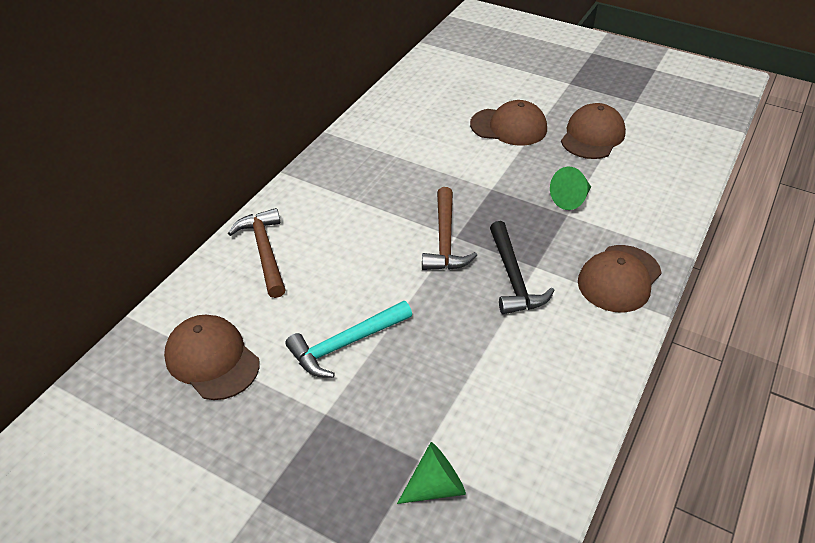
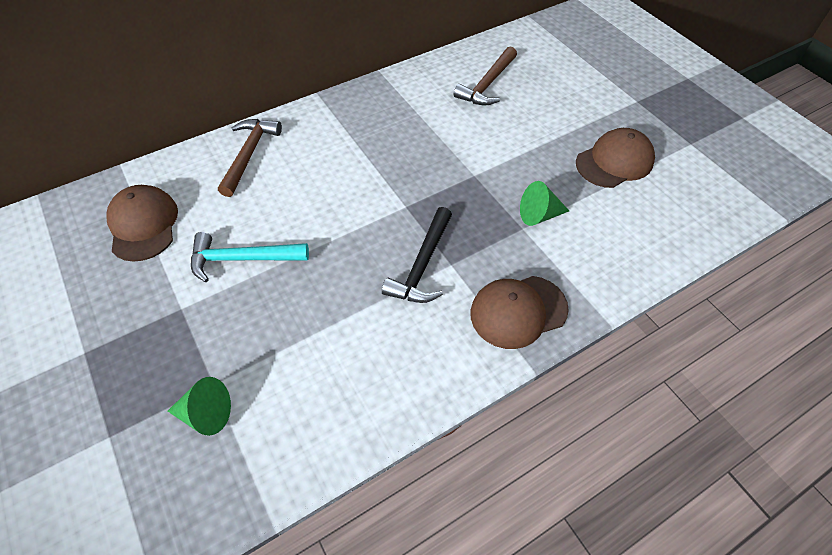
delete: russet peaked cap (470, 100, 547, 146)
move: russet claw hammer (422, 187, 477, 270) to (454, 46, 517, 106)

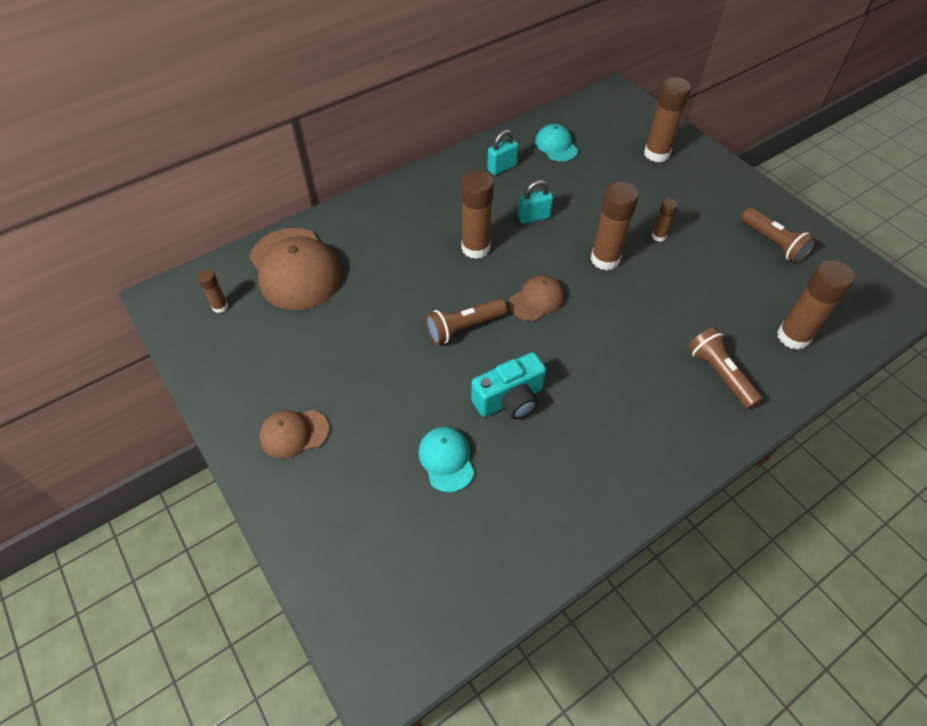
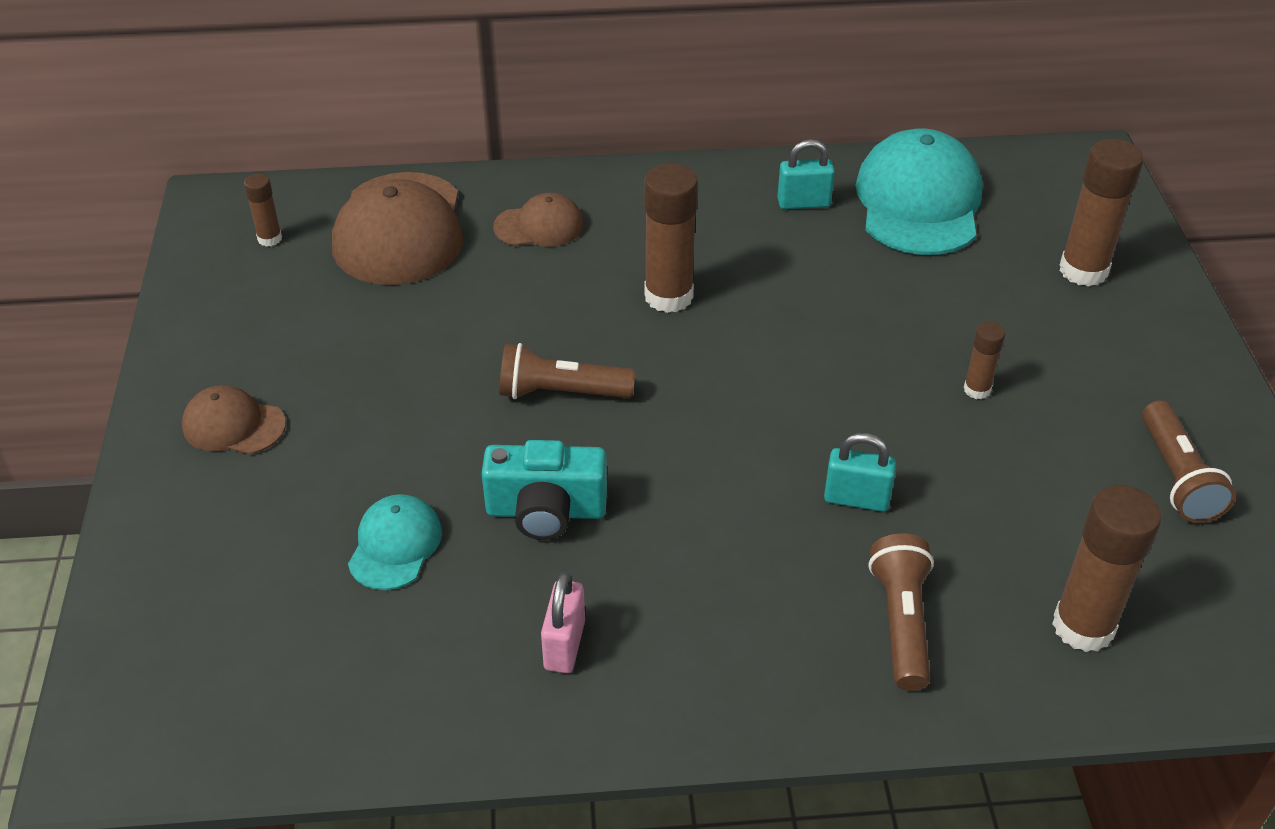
delete: russet stick of glue (591, 182, 639, 270)
insert: rose-pink lock (541, 572, 585, 673)
move: russet peaked cap (509, 275, 565, 321) to (493, 193, 584, 247); teal lock (518, 180, 553, 224) to (824, 433, 897, 512)
resize: teal peaked cap (535, 124, 578, 162) = (855, 129, 983, 255) x1.91

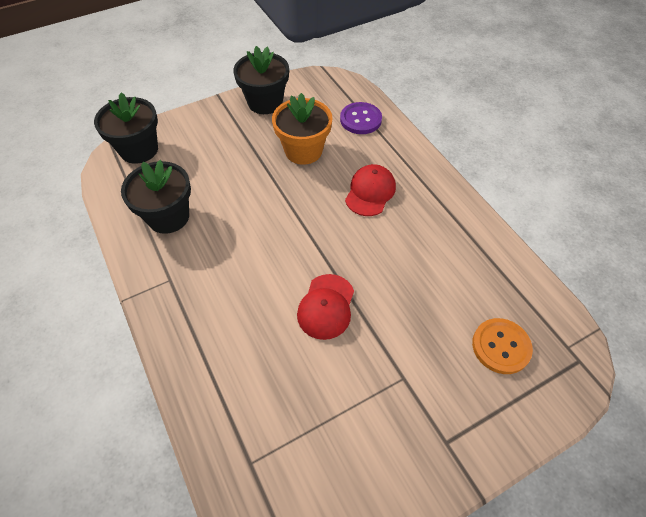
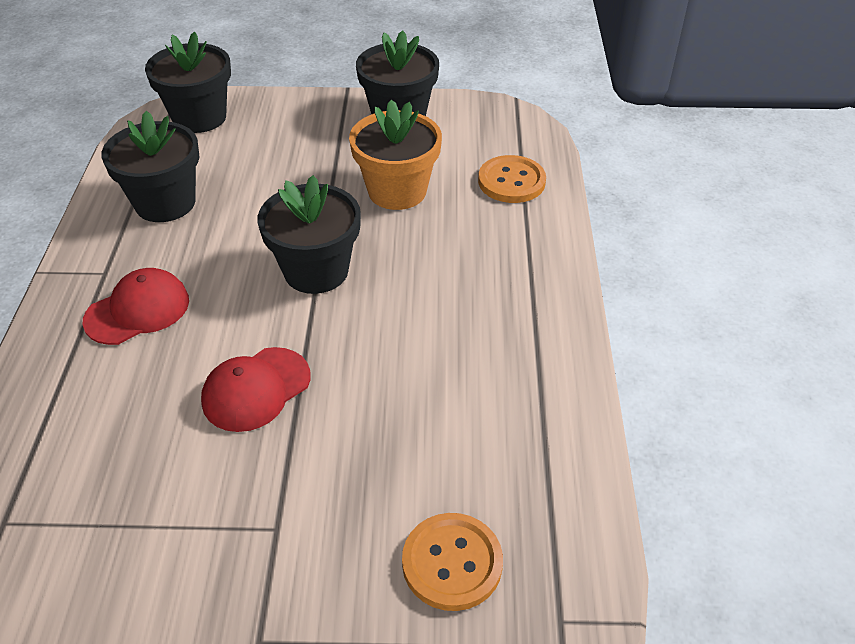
insert: ebony plant pot (258, 175, 361, 294)
move: scarlet peaked cap (345, 164, 396, 216) to (83, 268, 189, 345)
recolor: royal purple shirt button (340, 102, 382, 134) to bright orange shirt button (478, 155, 546, 203)

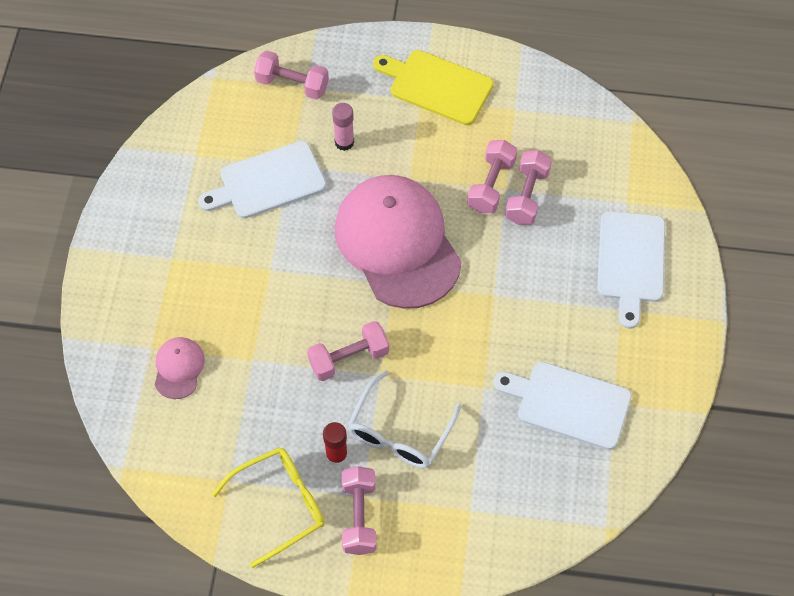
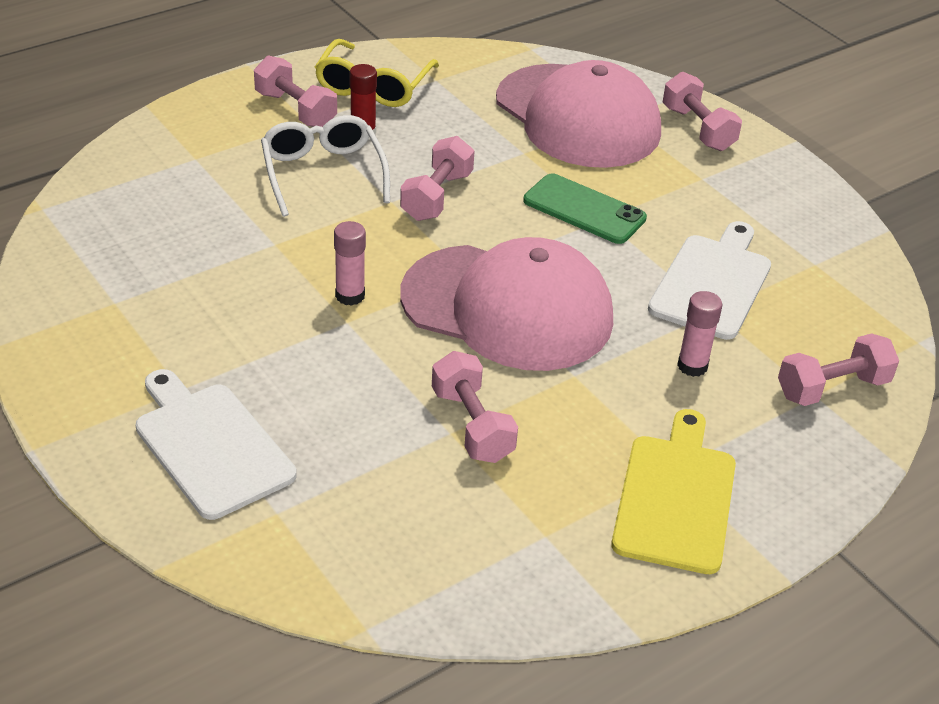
delete: pure white chopping board (493, 362, 632, 450)
insert: rose-pink stick of glue (334, 221, 366, 306); green mobile phone (523, 173, 647, 244)
move: rose-pink hand weight (505, 150, 552, 225) to (663, 72, 742, 151)
rotate: golden chopping board (373, 50, 494, 125) = (611, 409, 736, 574) 60 degrees counterclockwise
resize: rose-pink peaked cap (155, 337, 205, 399) = (496, 60, 661, 168) x2.37

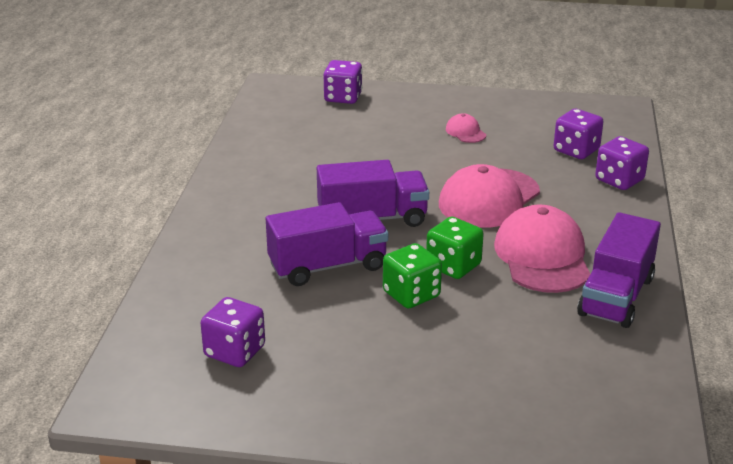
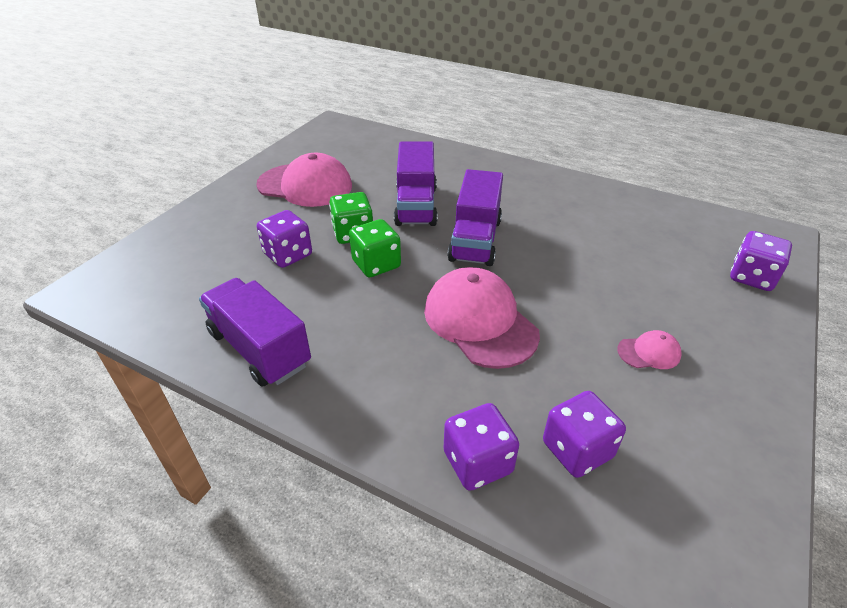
move: rose-pink peaked cap (494, 205, 590, 293) to (256, 153, 352, 207); royal purple die (201, 297, 265, 367) to (257, 210, 312, 268)

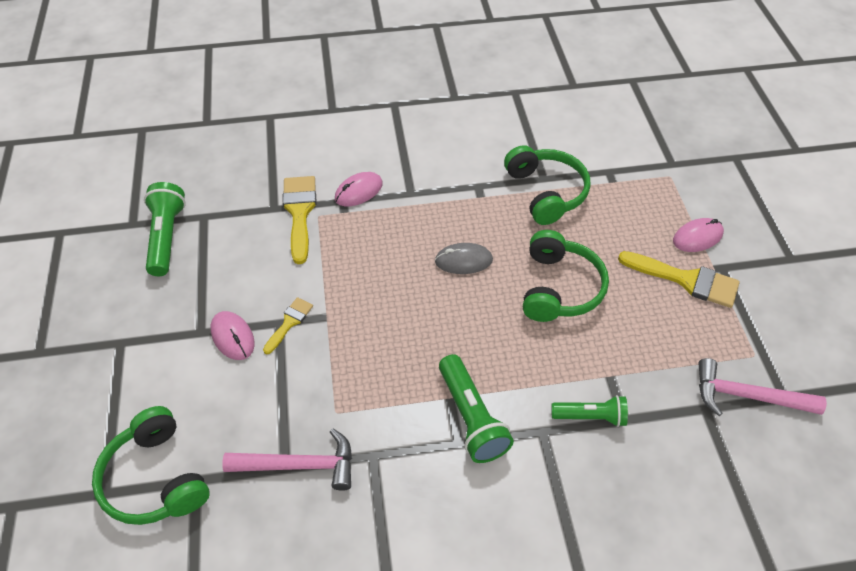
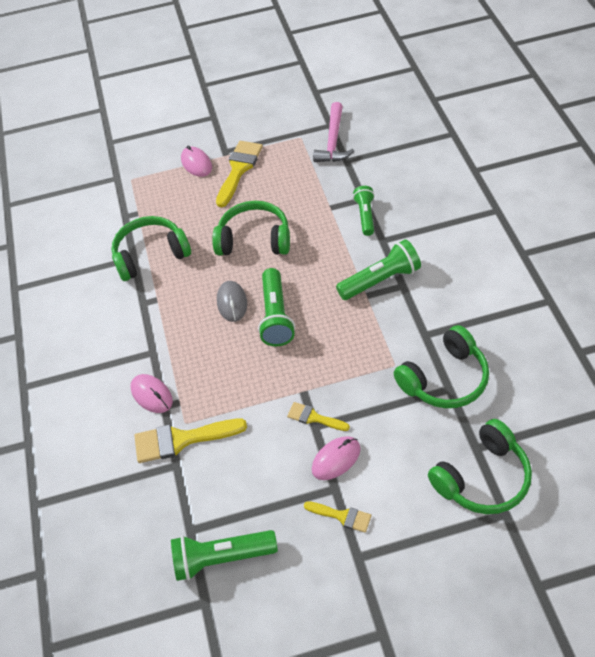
insert: green flashlight (258, 268, 295, 346); golden paintbrush (304, 501, 371, 533)
replace: rose-pink claw hammer (222, 428, 352, 491) to green headphones (394, 325, 489, 408)

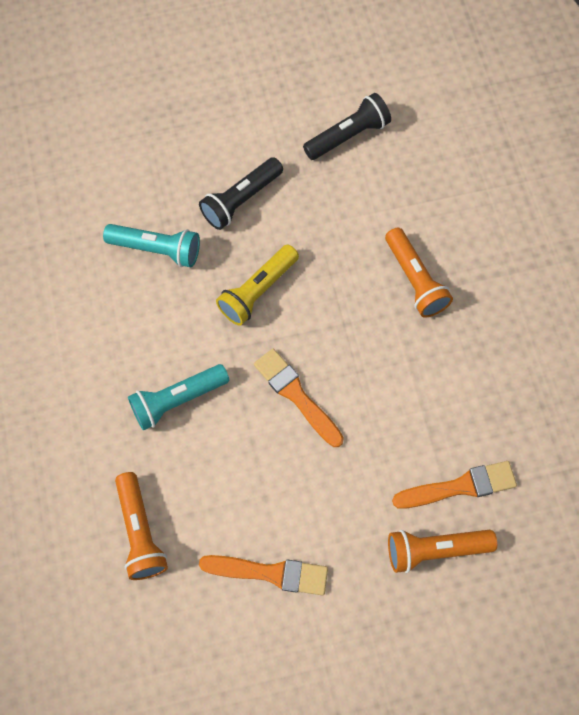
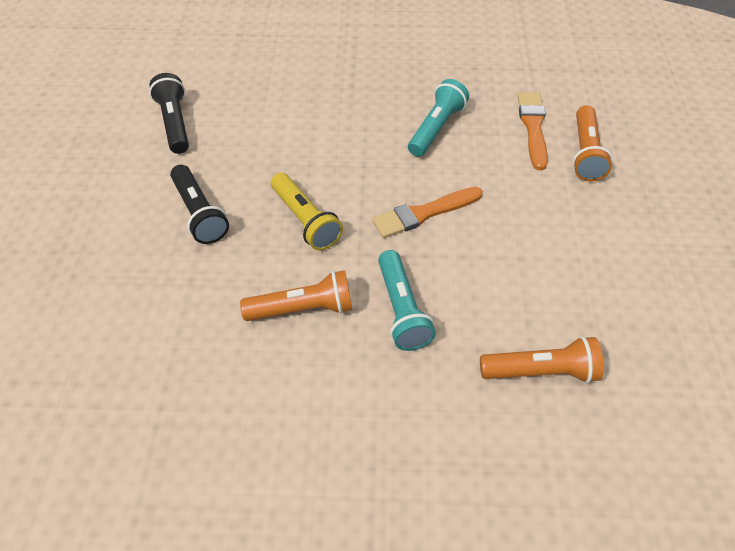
delete: bright orange paintbrush (199, 555, 328, 595)
move: bright orange flashlight (385, 228, 453, 318) to (240, 270, 352, 321); teal flashlight (103, 224, 200, 267) to (408, 79, 469, 157)

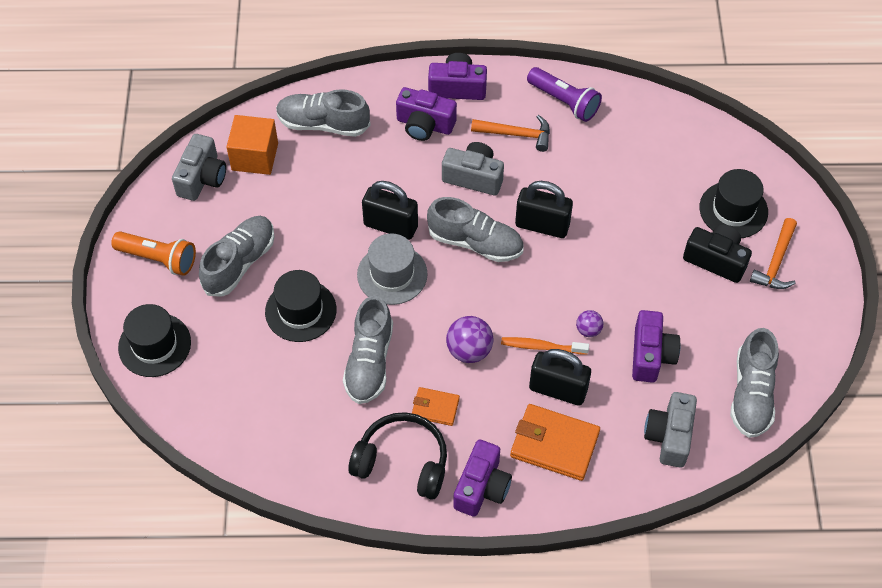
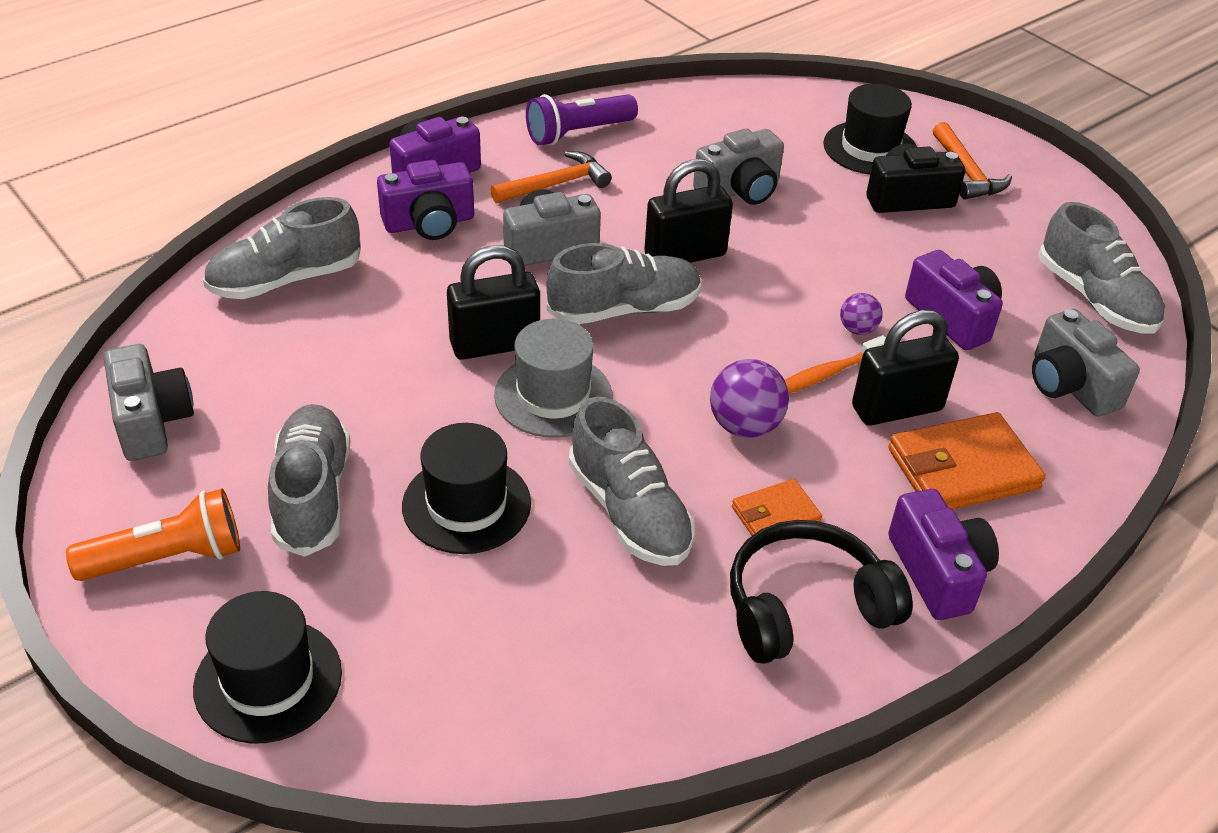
delete: bright orange block (227, 115, 278, 175)
insert: grey camera (693, 128, 784, 205)
rotate: royal purple flashlight (527, 67, 602, 122) = (526, 94, 638, 146) 150 degrees clockwise

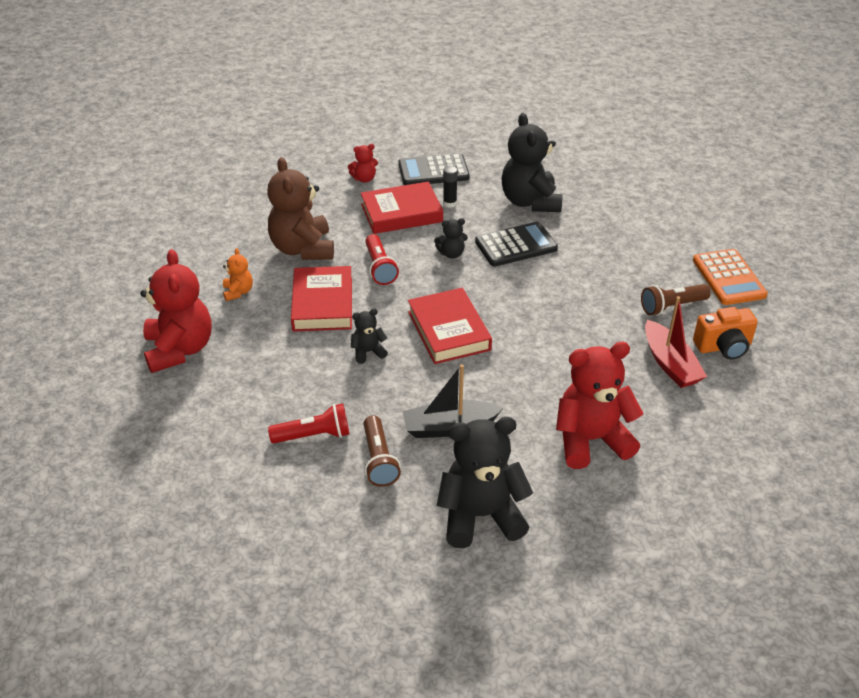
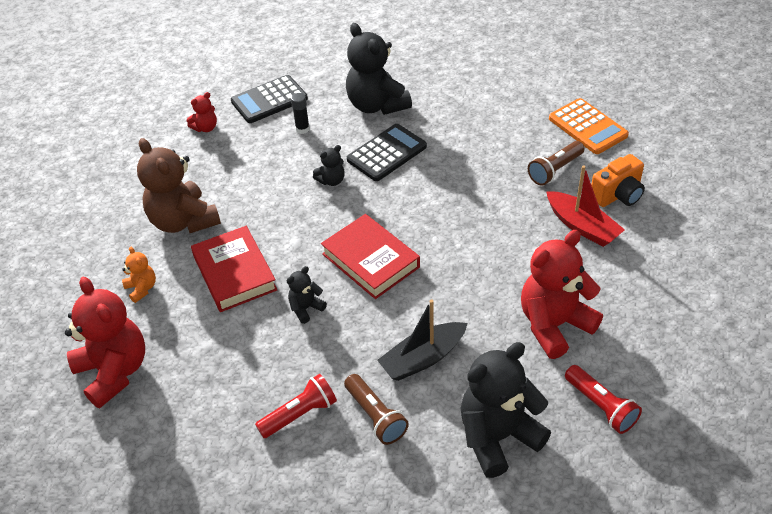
delete: scarlet hardcover (361, 181, 443, 234)
move: scarlet flashlight (365, 234, 399, 285) to (565, 365, 642, 434)

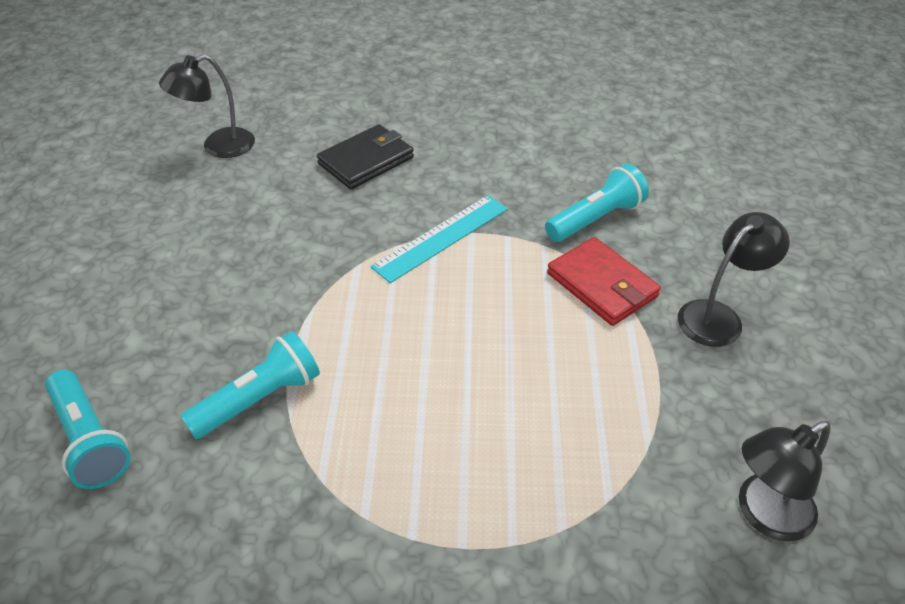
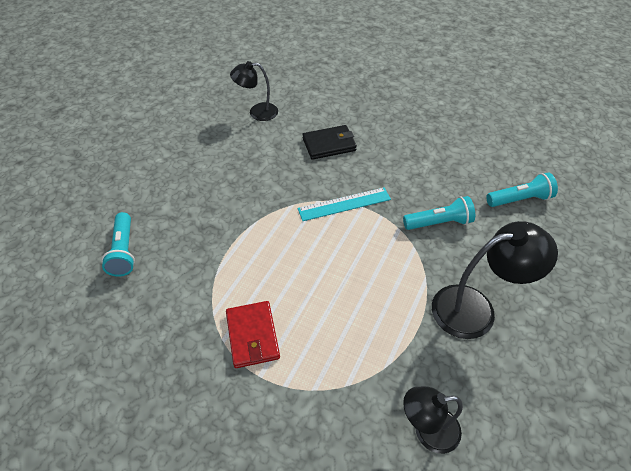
move: scarlet wallet (547, 237, 661, 326) to (226, 301, 280, 368); teal flashlight (180, 331, 320, 439) to (486, 173, 558, 207)
resize: ebony lamp (678, 212, 790, 347) = (432, 221, 558, 339) x1.58

